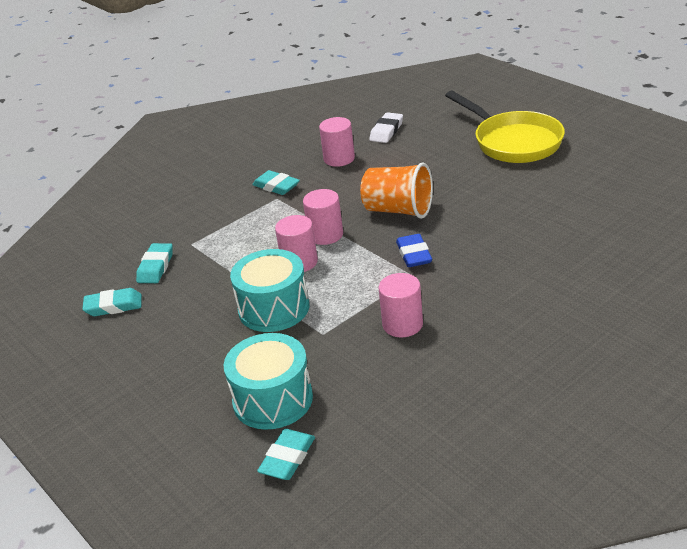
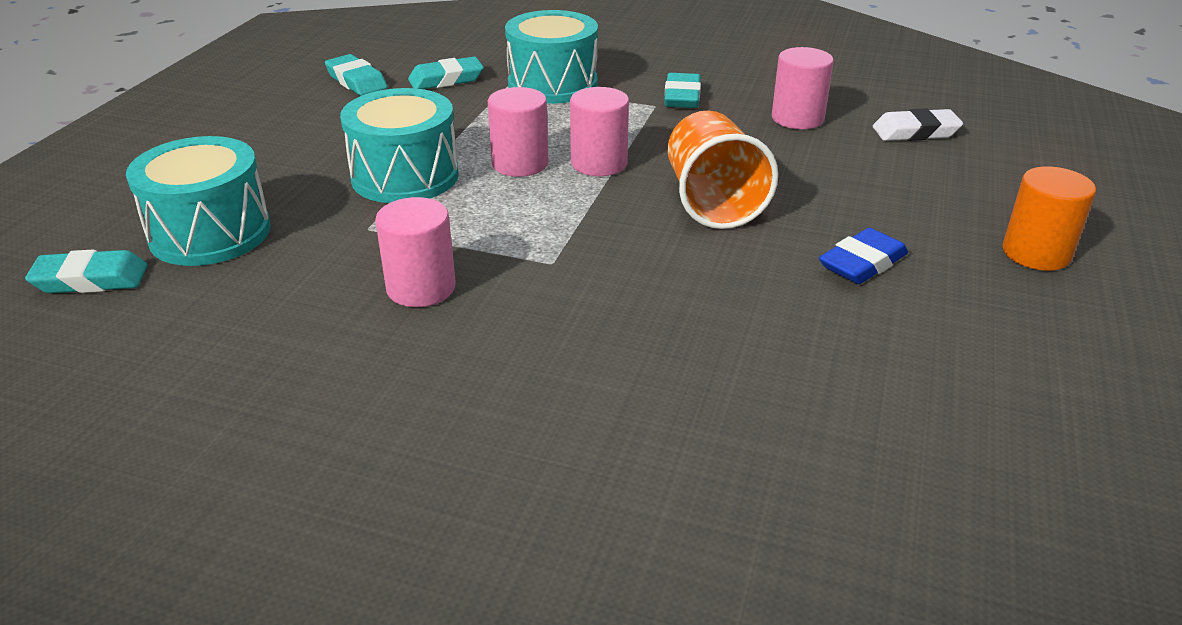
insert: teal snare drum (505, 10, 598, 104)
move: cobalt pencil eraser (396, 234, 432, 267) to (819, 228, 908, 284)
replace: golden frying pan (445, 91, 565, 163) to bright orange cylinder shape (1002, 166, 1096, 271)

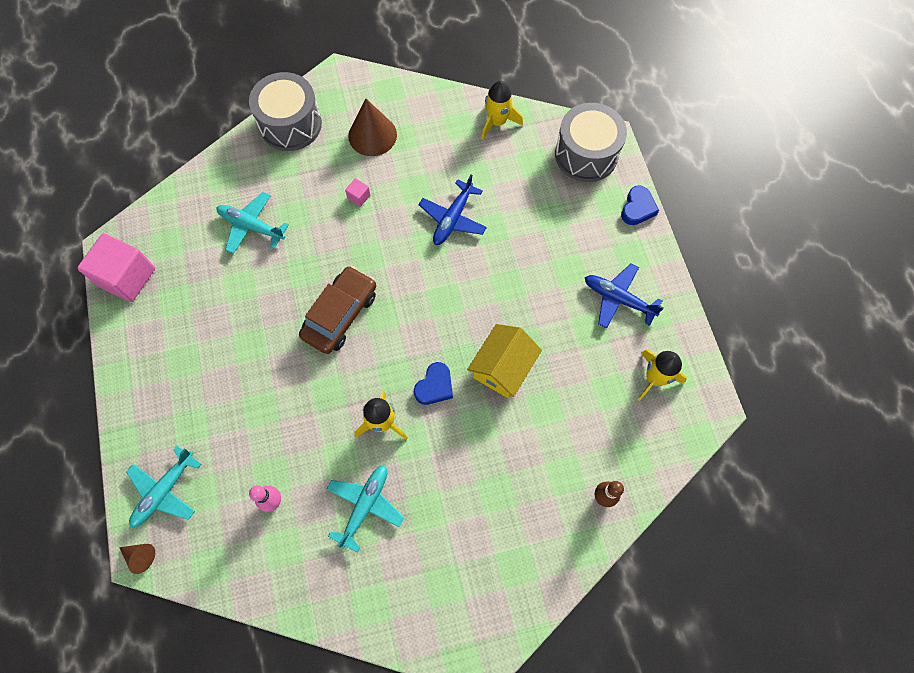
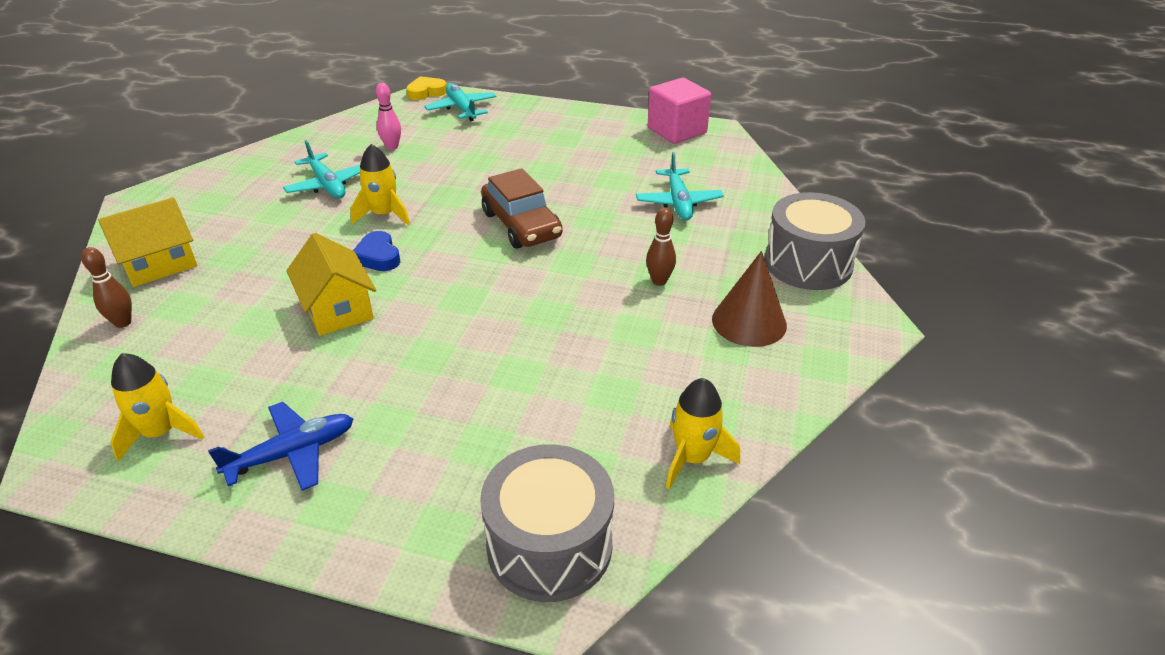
delete: cobalt toy plane (419, 174, 487, 245); cobalt love heart (621, 185, 659, 225)
insert: golden cottage (98, 197, 197, 287)
replace: russet cone (119, 544, 155, 574) to golden love heart (406, 77, 447, 100); rose-pink block (345, 178, 370, 207) to russet tenpin (646, 208, 676, 286)
rotate: teal toy plane (216, 192, 289, 254) = (636, 152, 724, 220) 120 degrees clockwise

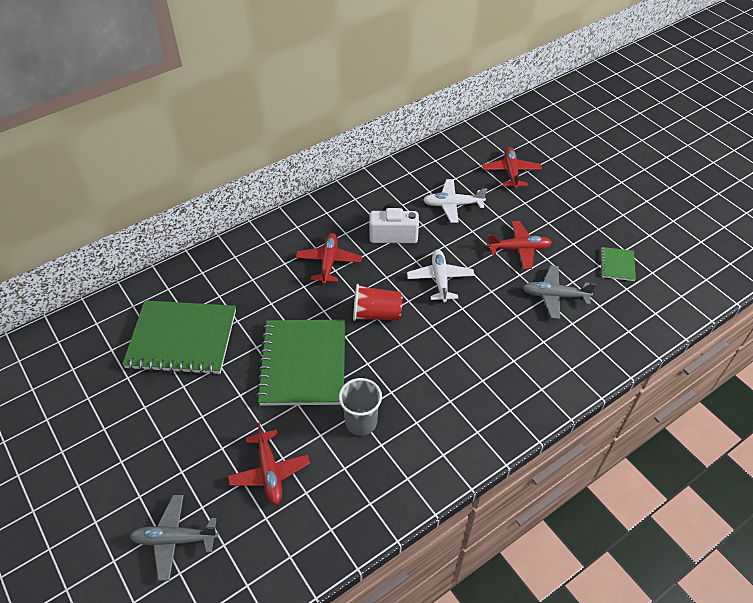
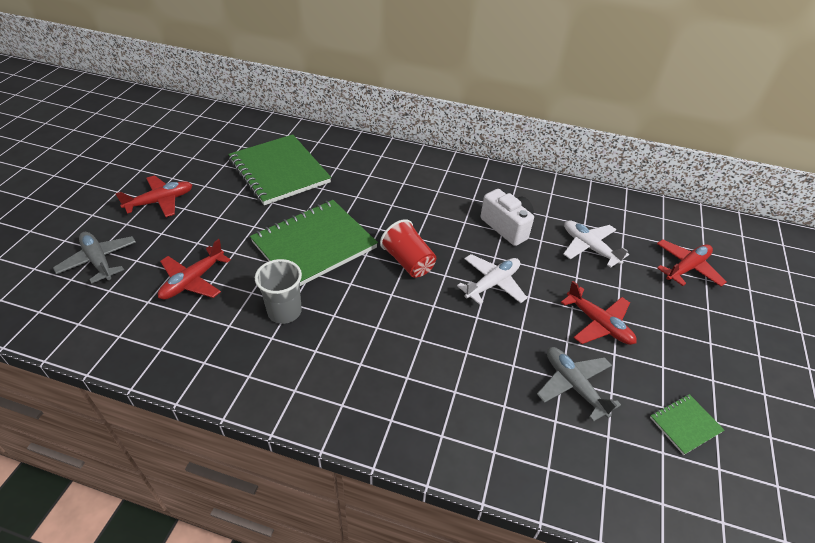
move: scarlet toy plane (296, 233, 362, 284) to (115, 175, 192, 217)

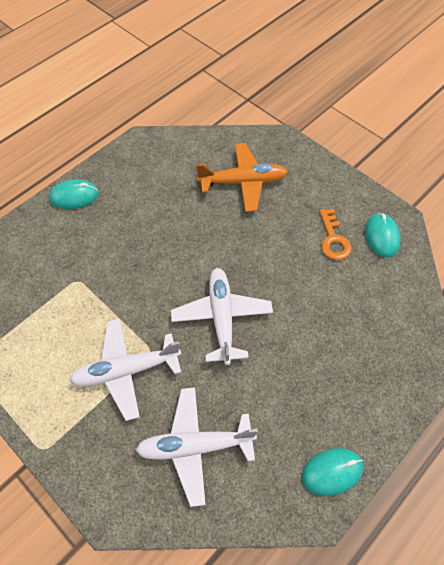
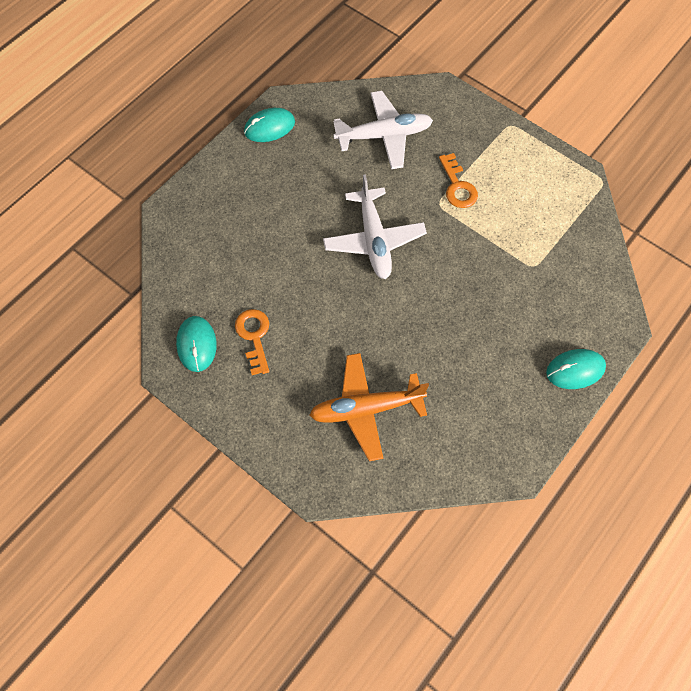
replace: pure white toy plane (70, 319, 181, 421) to bright orange key (439, 153, 478, 208)

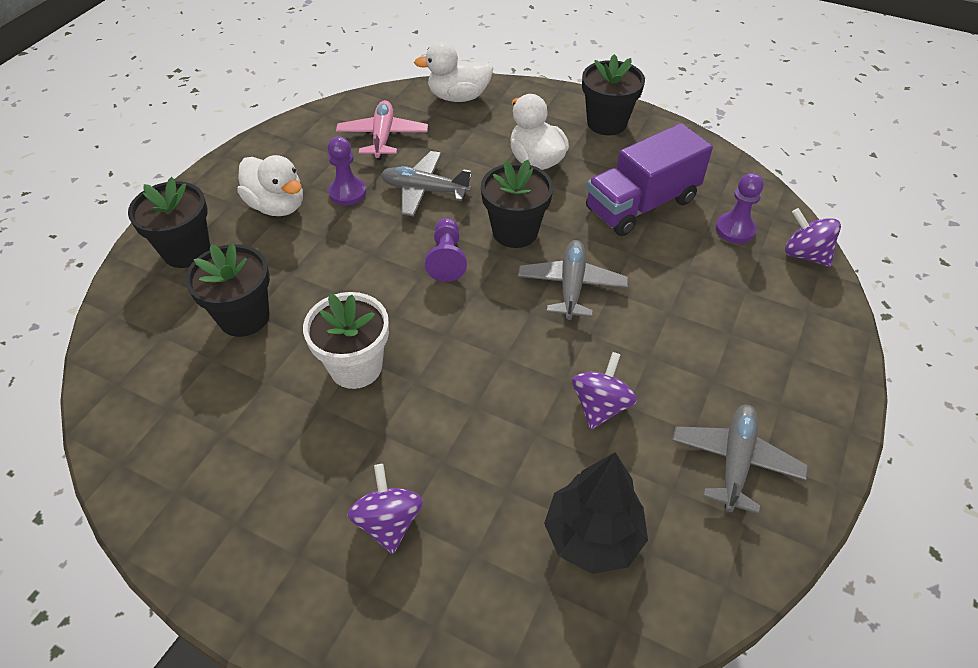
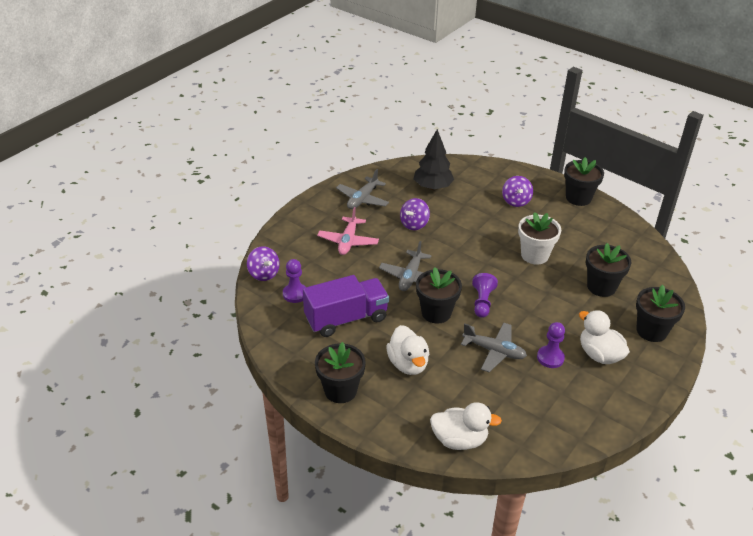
insert: ebony plant pot (564, 157, 604, 206)
move: rose-pink toy plane (336, 100, 428, 160) to (317, 207, 379, 255)

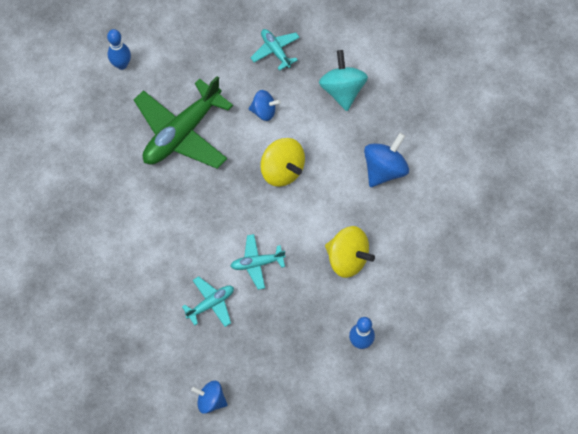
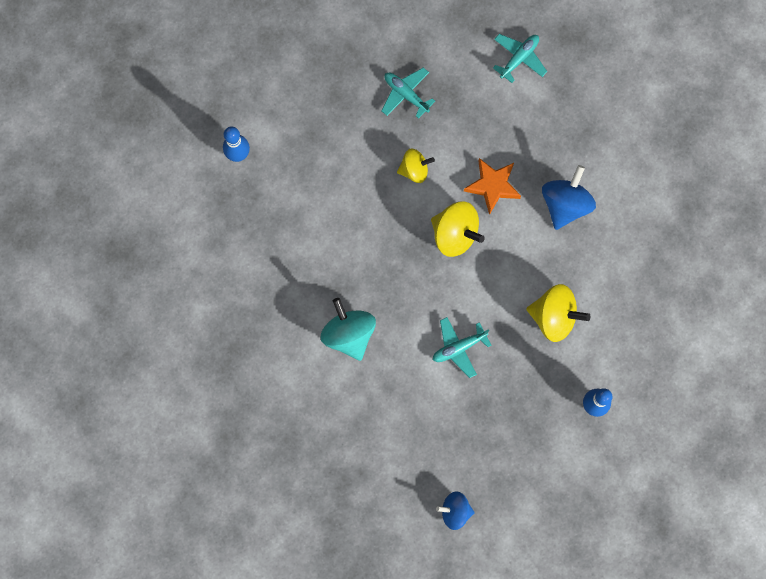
delete: green toy plane (134, 76, 233, 169)
insert: bright orange five-pointed star (464, 158, 521, 215)
move: teal spinning top (319, 50, 368, 111) to (321, 298, 376, 361); teal toy plane (182, 276, 234, 327) to (493, 34, 547, 83)
recolor: cobalt spinning top (249, 90, 281, 121) to golden spinning top (397, 148, 435, 183)

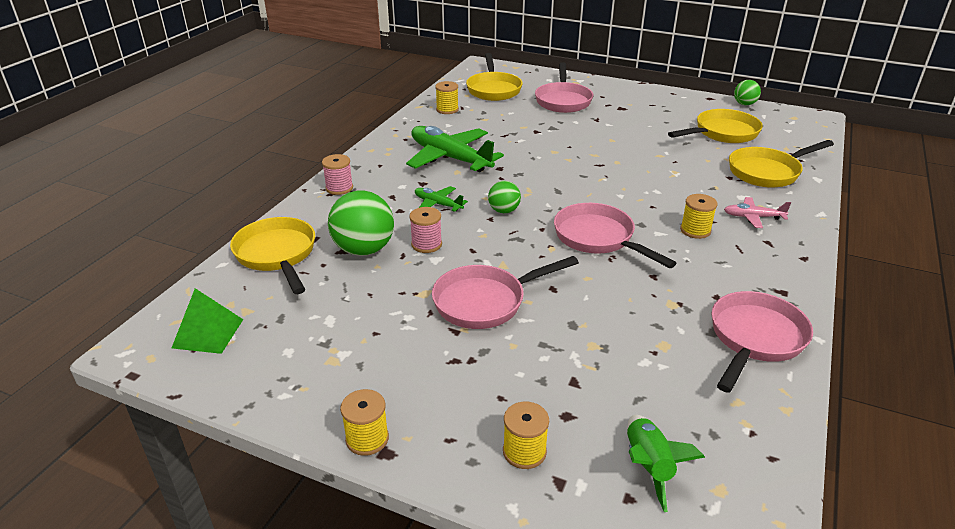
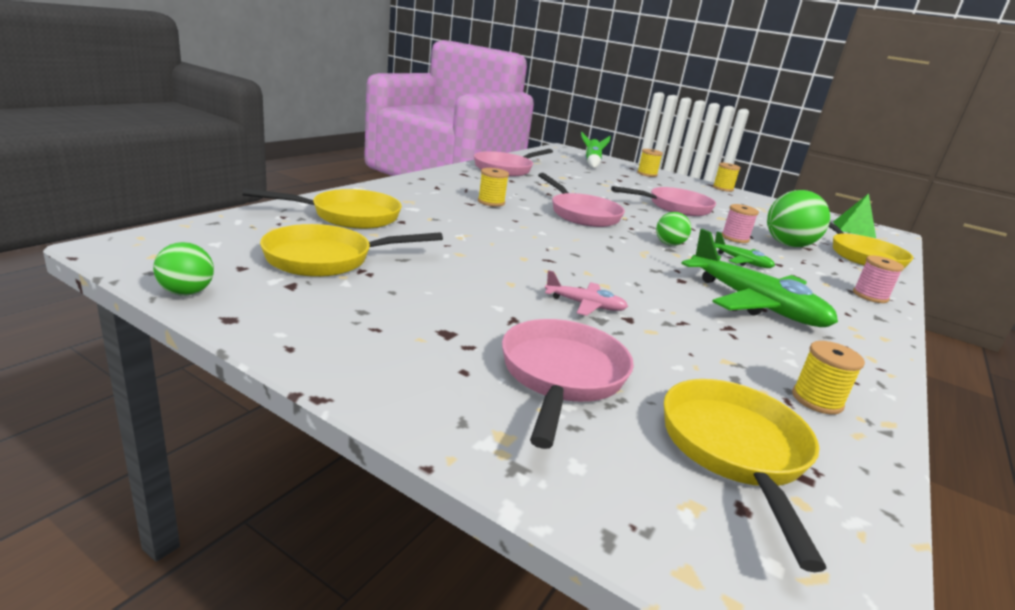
move: rose-pink toy plane (724, 197, 791, 228) to (545, 270, 628, 316)

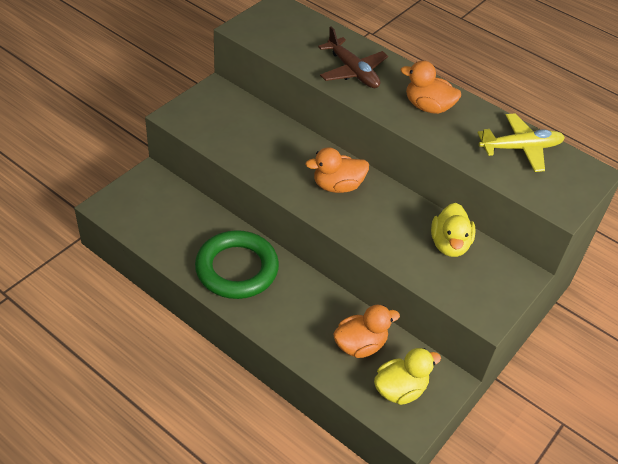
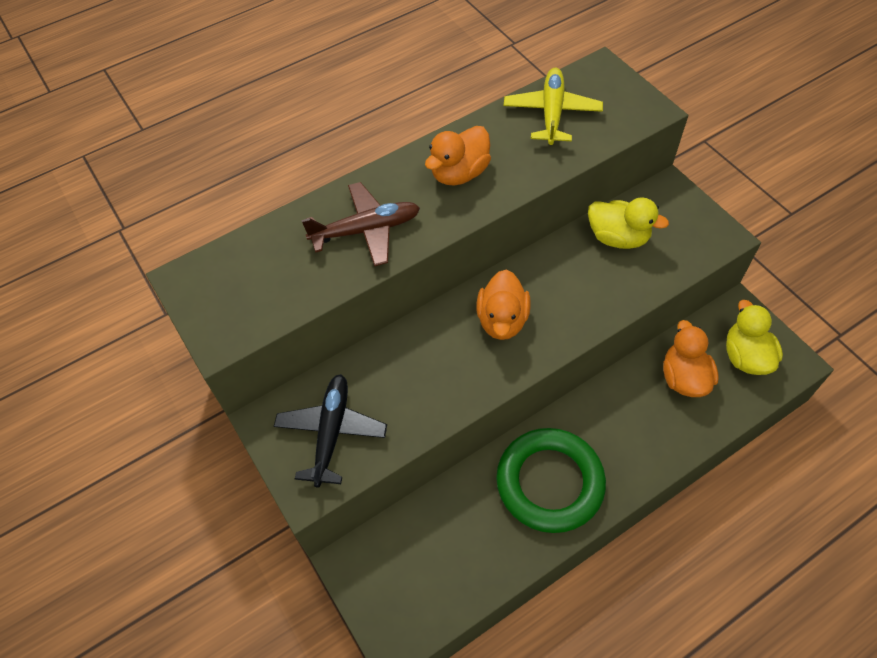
insert: ebony toy plane (274, 374, 387, 488)

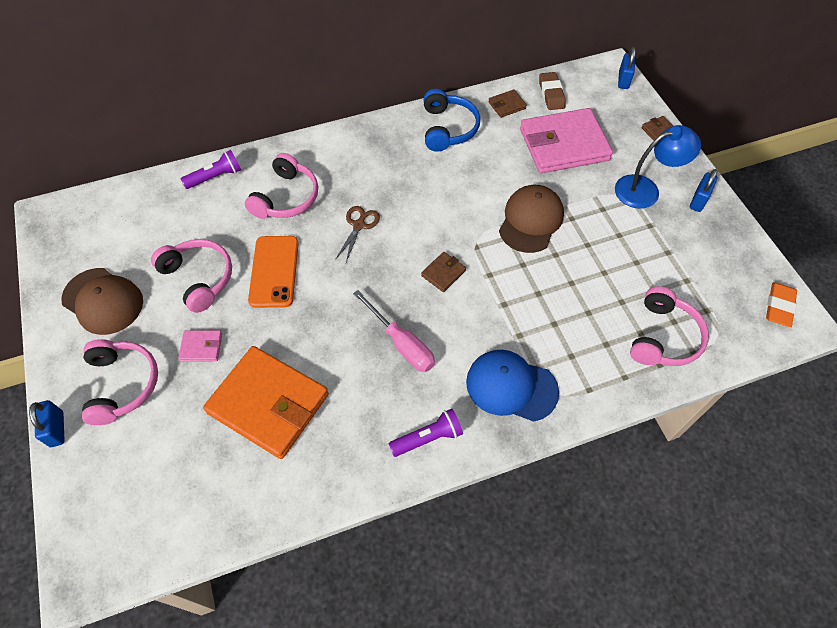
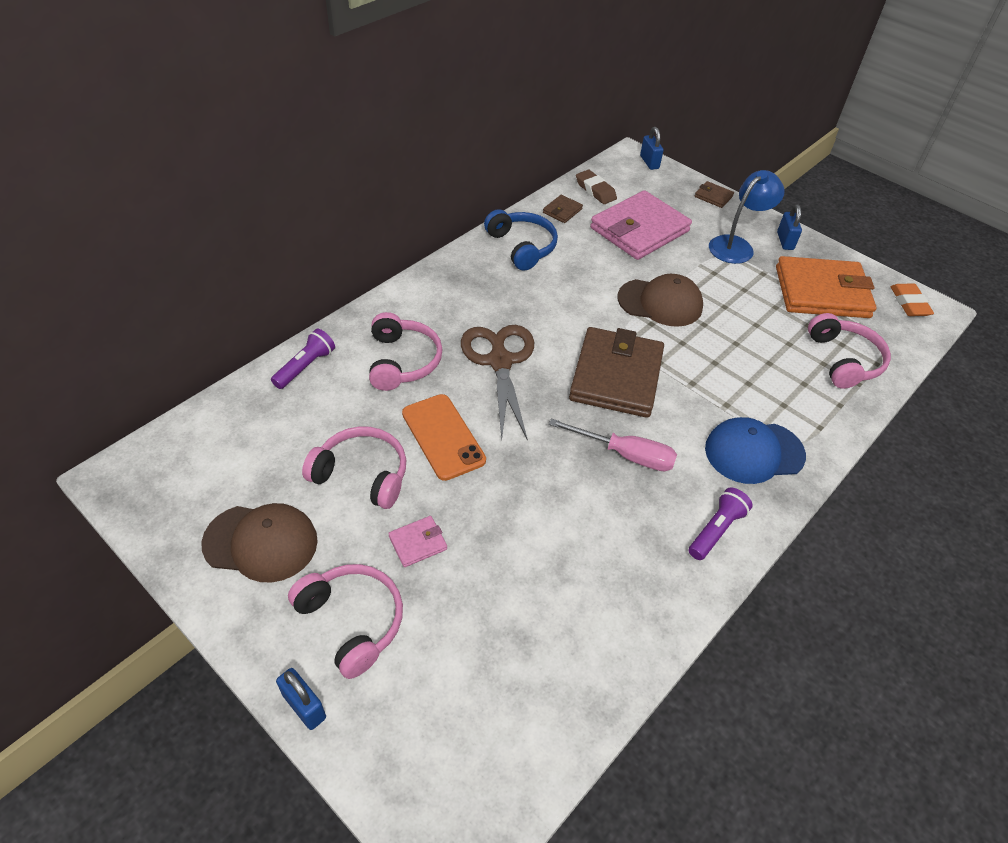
move: bright orange wallet (203, 346, 329, 459) to (776, 256, 877, 318)
rotate: russet peaked cap (499, 185, 564, 253) = (617, 274, 703, 327) 105 degrees clockwise
resize: russet pair of scissors (335, 206, 380, 262) = (461, 325, 534, 441) x1.91; russet wallet (421, 252, 466, 292) = (569, 327, 664, 418) x2.39

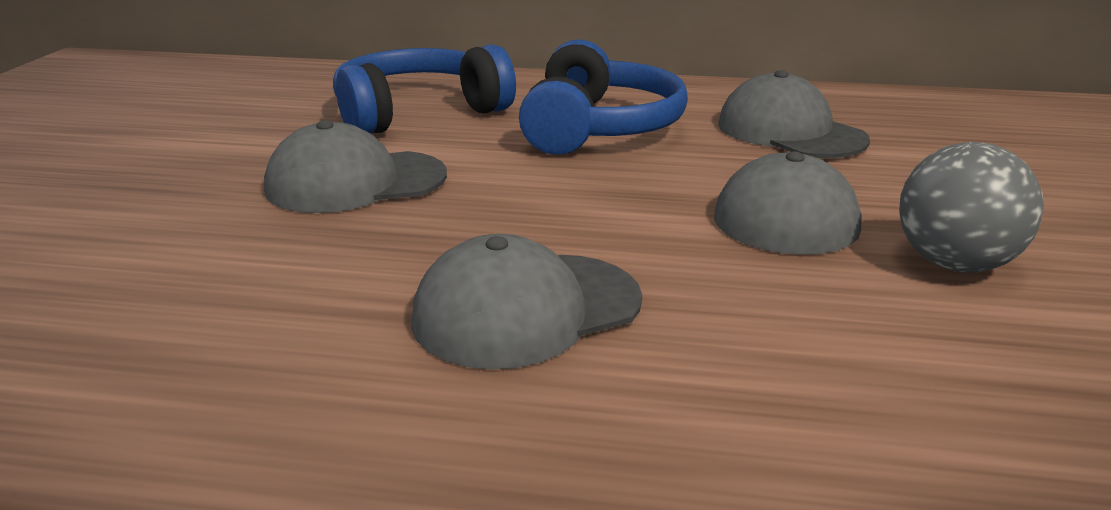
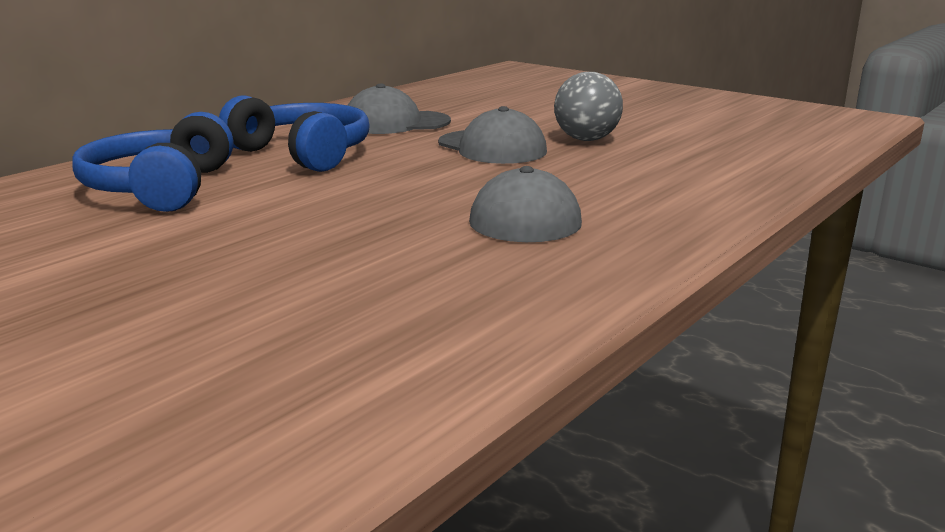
delete: grey peaked cap (264, 120, 447, 213)

